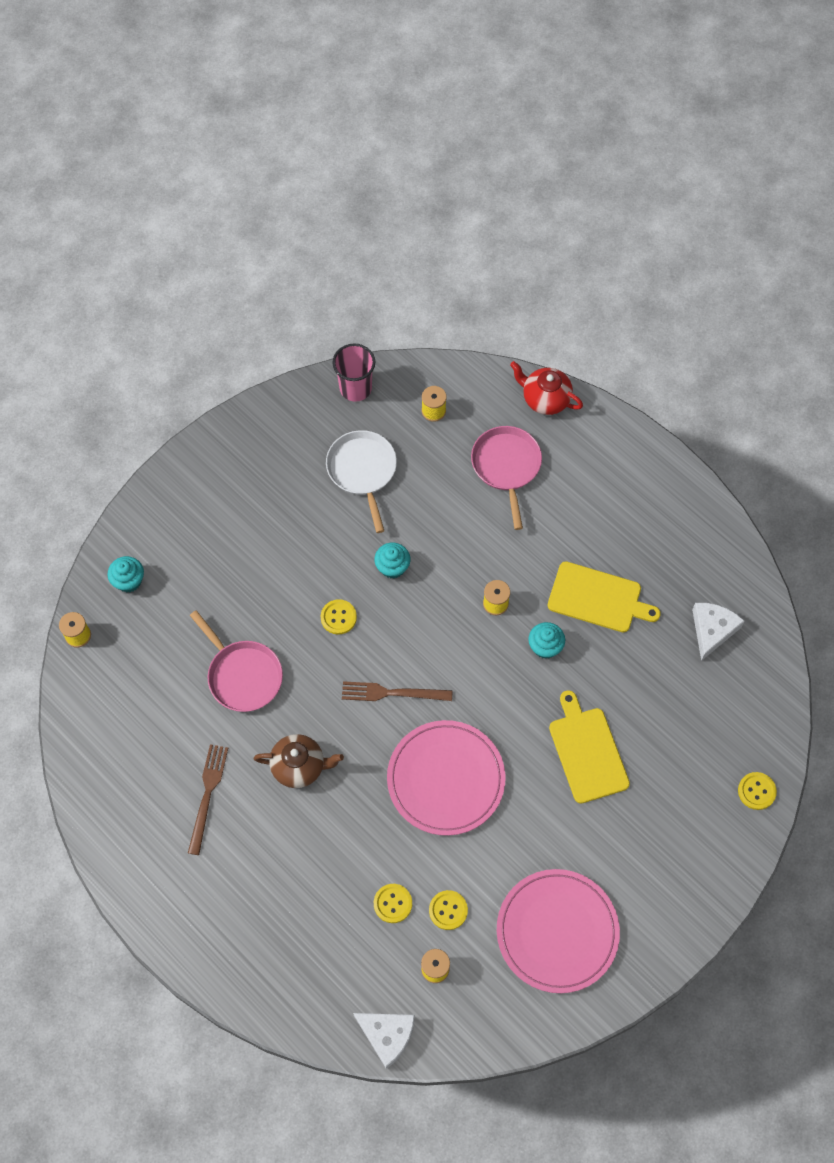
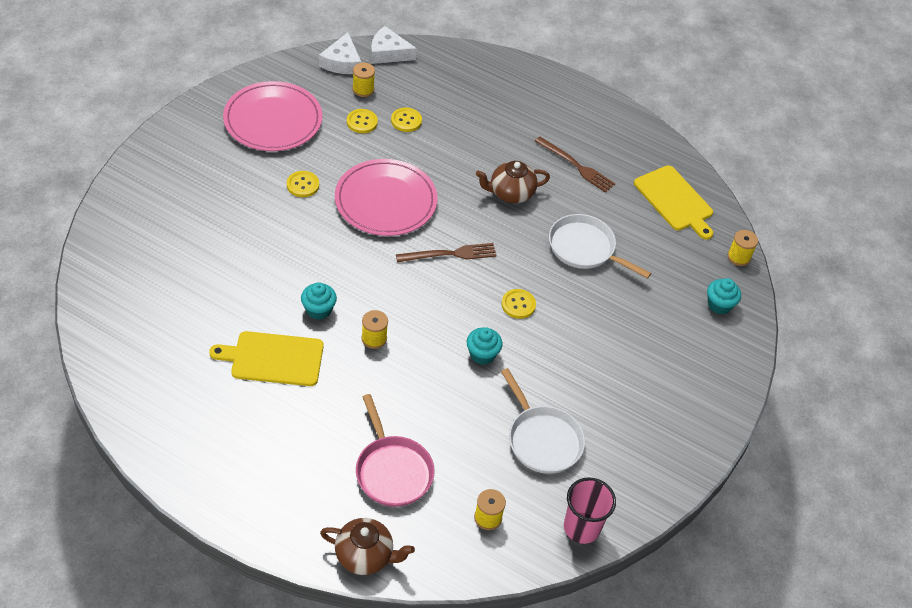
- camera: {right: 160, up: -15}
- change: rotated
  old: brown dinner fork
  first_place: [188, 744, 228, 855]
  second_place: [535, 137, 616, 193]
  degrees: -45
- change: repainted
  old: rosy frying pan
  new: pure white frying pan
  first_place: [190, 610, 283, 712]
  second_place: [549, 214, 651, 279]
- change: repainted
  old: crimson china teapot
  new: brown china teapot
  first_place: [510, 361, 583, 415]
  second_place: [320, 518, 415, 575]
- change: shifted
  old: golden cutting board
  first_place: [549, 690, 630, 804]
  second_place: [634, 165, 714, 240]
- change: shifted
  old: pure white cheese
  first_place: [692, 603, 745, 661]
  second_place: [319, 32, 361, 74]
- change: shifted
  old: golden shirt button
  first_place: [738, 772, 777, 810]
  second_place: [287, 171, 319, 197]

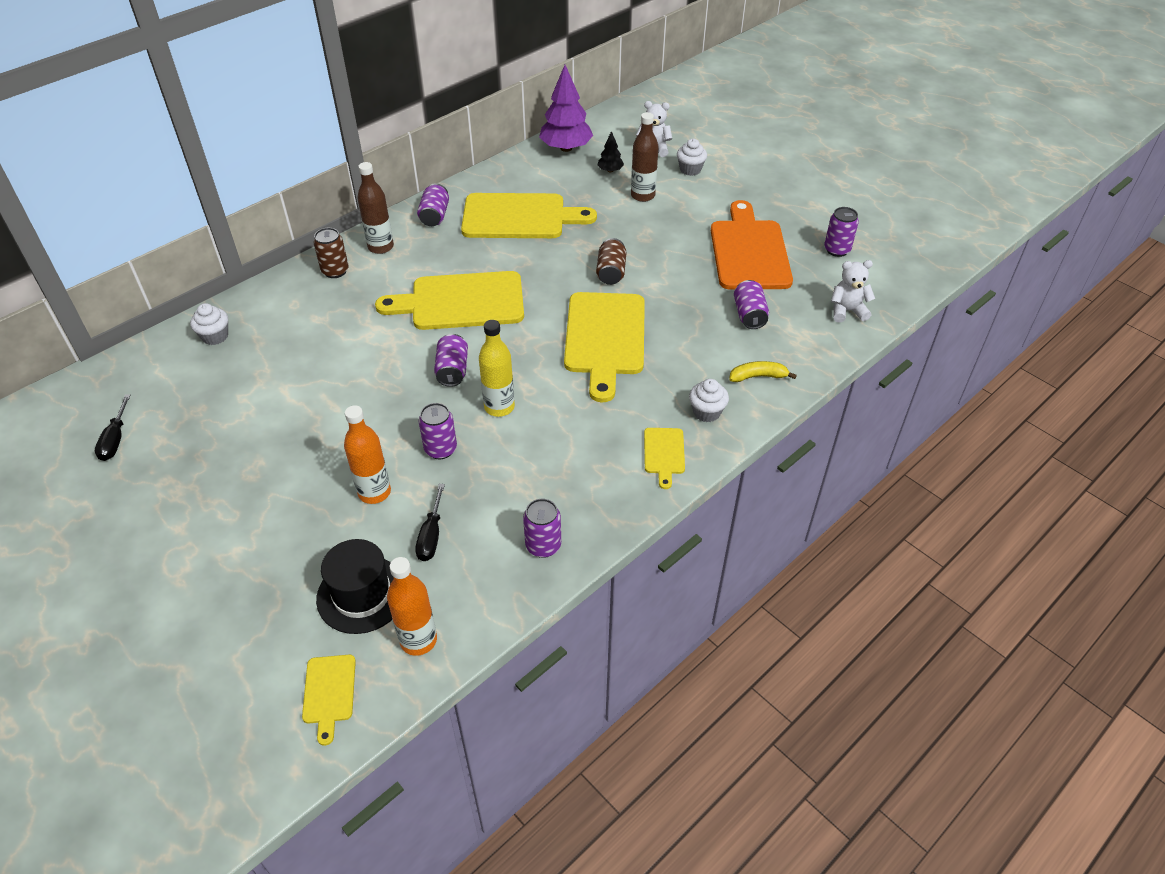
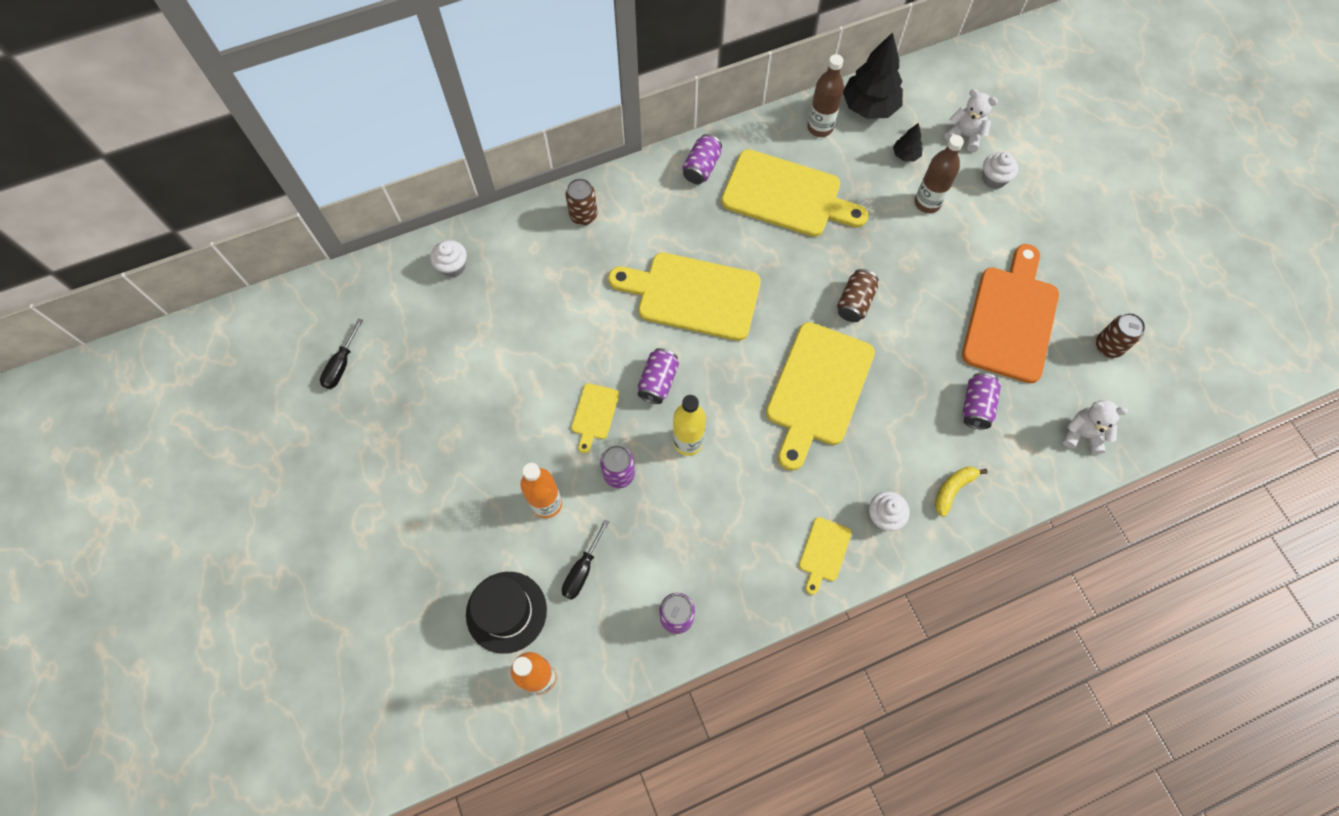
- camera: {right: 20, up: 20}
- change: shifted
  old: golden cutting board
  first_place: [302, 655, 356, 746]
  second_place: [571, 383, 619, 453]
- change: shifted
  old: brown flask
  first_place: [358, 162, 394, 254]
  second_place: [807, 54, 844, 137]
- change: repainted
  old: purple fir tree
  new: jet-black fir tree
  first_place: [539, 65, 593, 152]
  second_place: [843, 32, 903, 119]
- change: rotated
  old: golden toy banana
  first_place: [729, 361, 797, 382]
  second_place: [935, 467, 988, 517]
  degrees: -60
- change: repainted
  old: purple soda can
  new: brown soda can
  first_place: [824, 207, 859, 257]
  second_place: [1096, 313, 1146, 358]

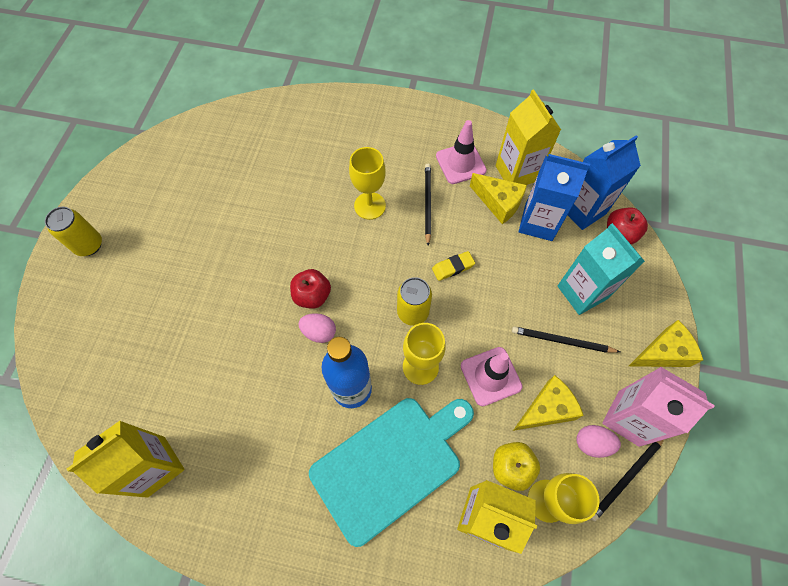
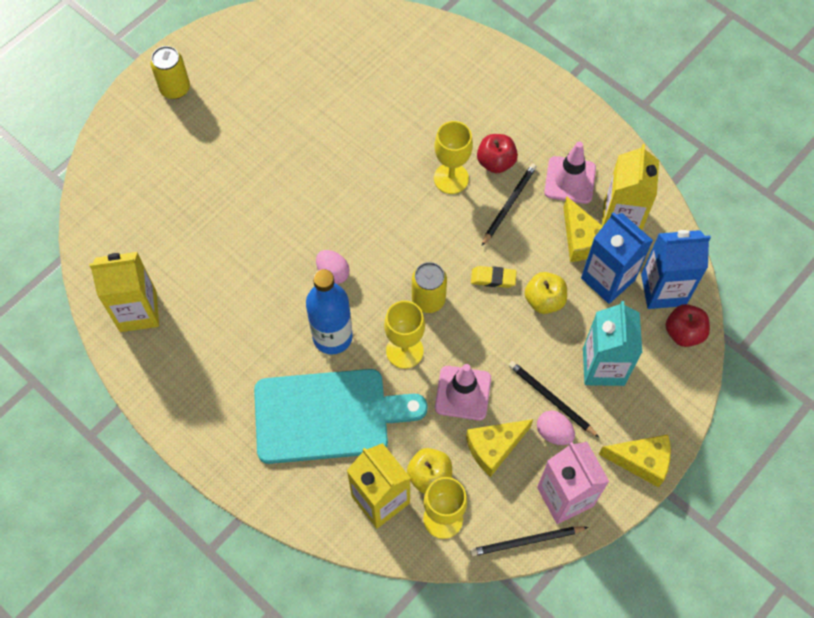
- camera: {right: 30, up: 0}
- change: shifted
  old: crimson apple
  first_place: [290, 269, 331, 309]
  second_place: [477, 134, 518, 173]
- change: rotated
  old: golden cheese
  first_place: [513, 375, 584, 431]
  second_place: [466, 419, 533, 477]
  degrees: 150
- change: shifted
  old: rosy egg
  first_place: [577, 425, 621, 458]
  second_place: [537, 411, 575, 445]
- change: new
  new: golden apple
  second_place: [525, 272, 567, 314]

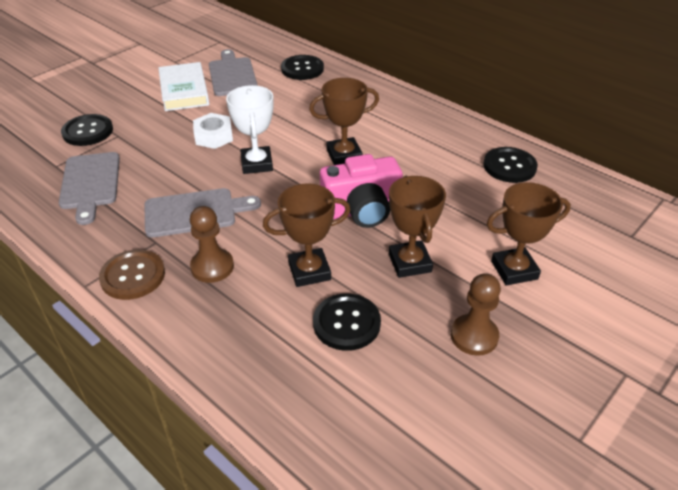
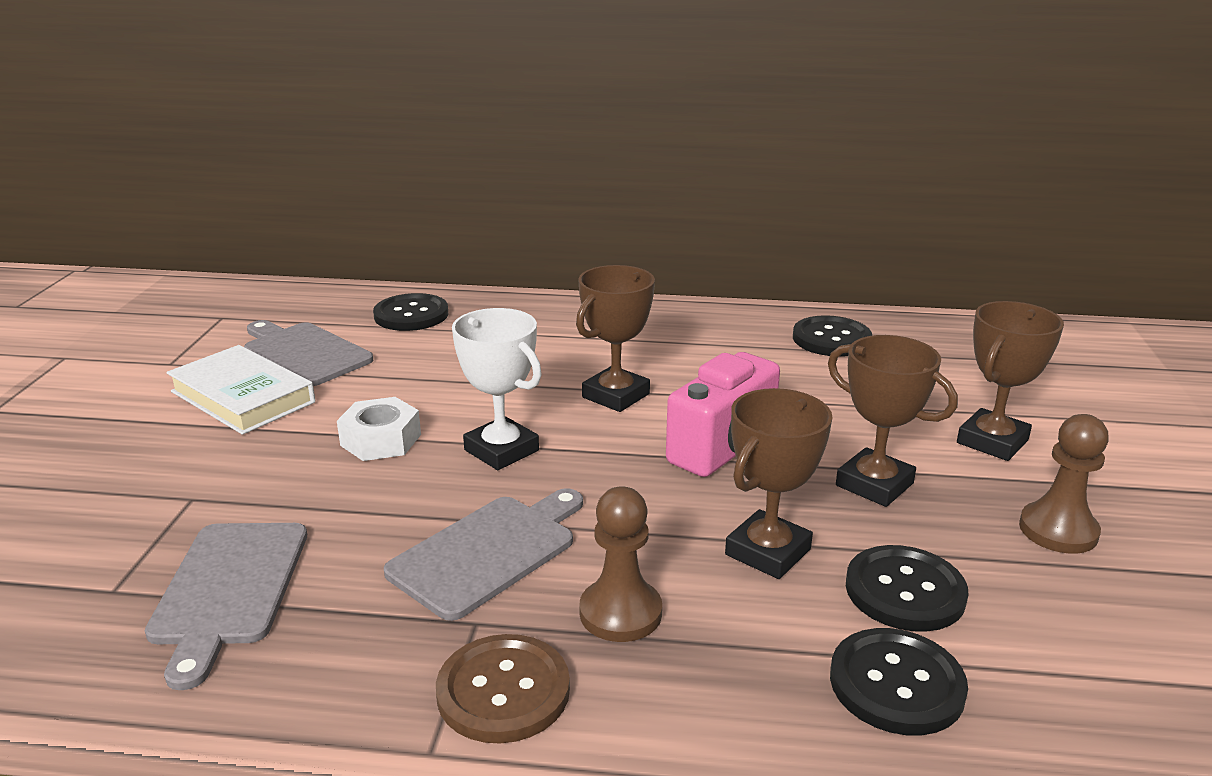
- camera: {right: -35, up: -15}
- change: rotated
  old: gray cutting board
  first_place: [59, 152, 120, 225]
  second_place: [145, 523, 307, 690]
  degrees: 45
- change: shifted
  old: jet-black shirt button
  first_place: [61, 114, 113, 146]
  second_place: [830, 628, 968, 735]

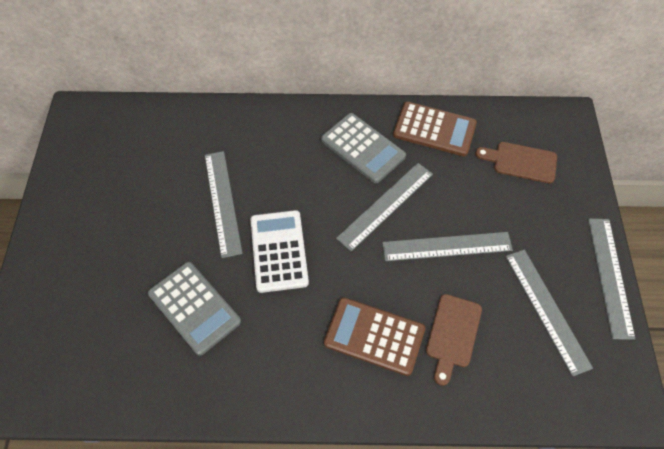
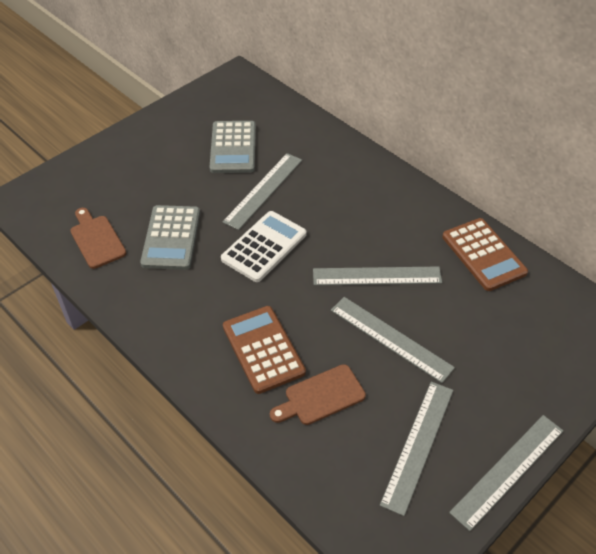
- camera: {right: 45, up: -10}
- change: shifted
  old: gray pocket calculator
  first_place: [321, 113, 406, 183]
  second_place: [210, 121, 256, 173]
- change: shifted
  old: brown cutting board
  first_place: [475, 142, 557, 183]
  second_place: [70, 208, 126, 269]

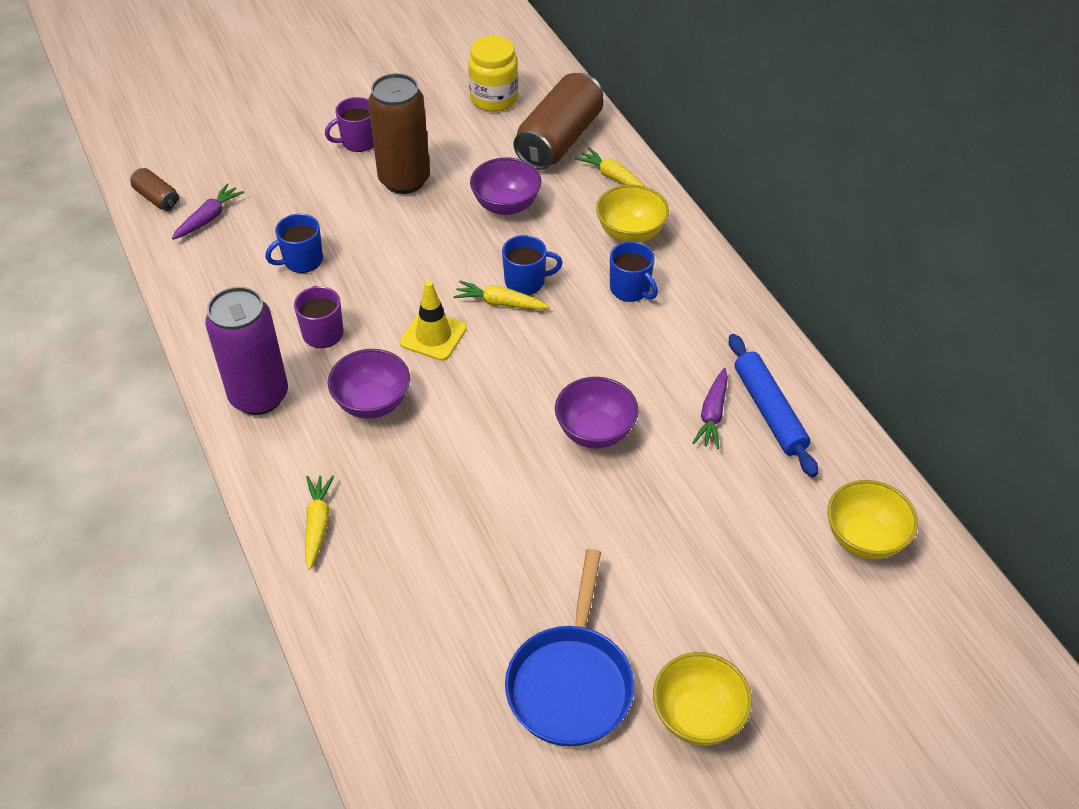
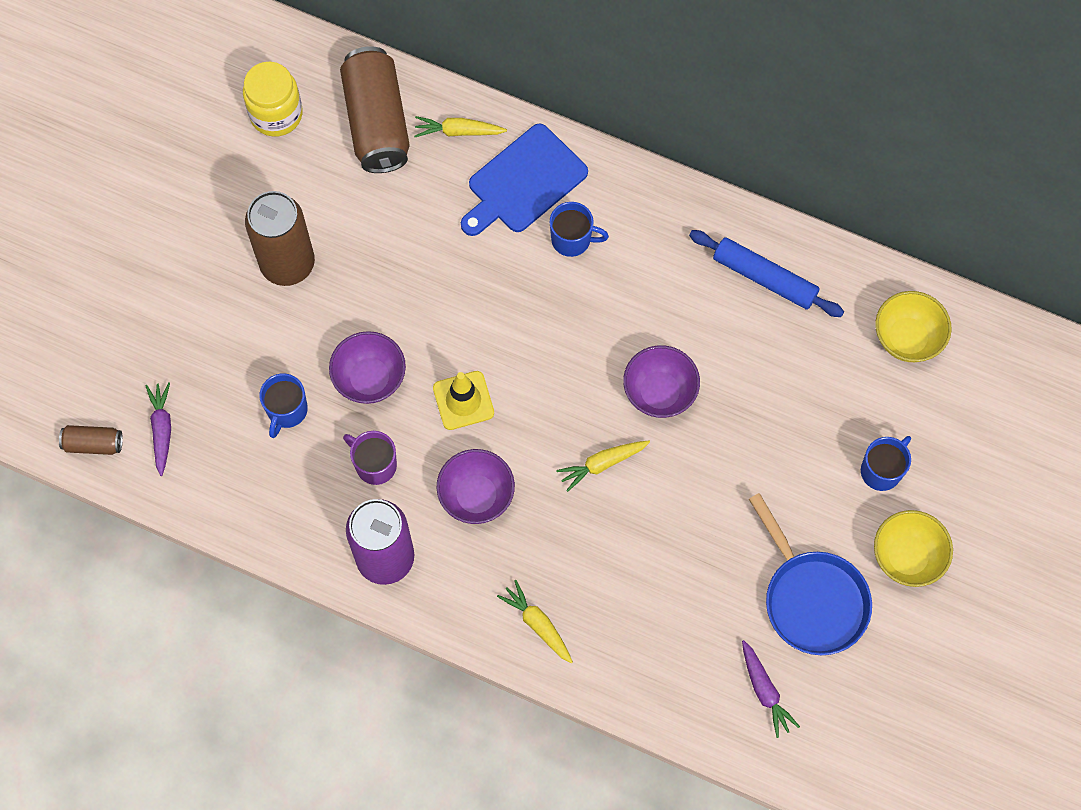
- camera: {right: -40, up: 20}
- change: gone
  old: purple coffee mug
  first_place: [325, 97, 374, 152]
- change: shifted
  old: golden toy carrot
  first_place: [453, 281, 549, 310]
  second_place: [556, 441, 650, 492]
- change: shifted
  old: purple deep dish
  first_place: [470, 158, 541, 215]
  second_place: [329, 331, 406, 404]
- change: shifted
  old: cobalt coffee mug
  first_place: [502, 235, 563, 295]
  second_place: [861, 436, 911, 491]
- change: swapped
  old: golden deep dish
  new: cobalt cutting board
  first_place: [596, 184, 669, 243]
  second_place: [461, 124, 588, 236]
- change: shifted
  old: purple toy carrot
  first_place: [692, 368, 728, 449]
  second_place: [742, 640, 800, 738]

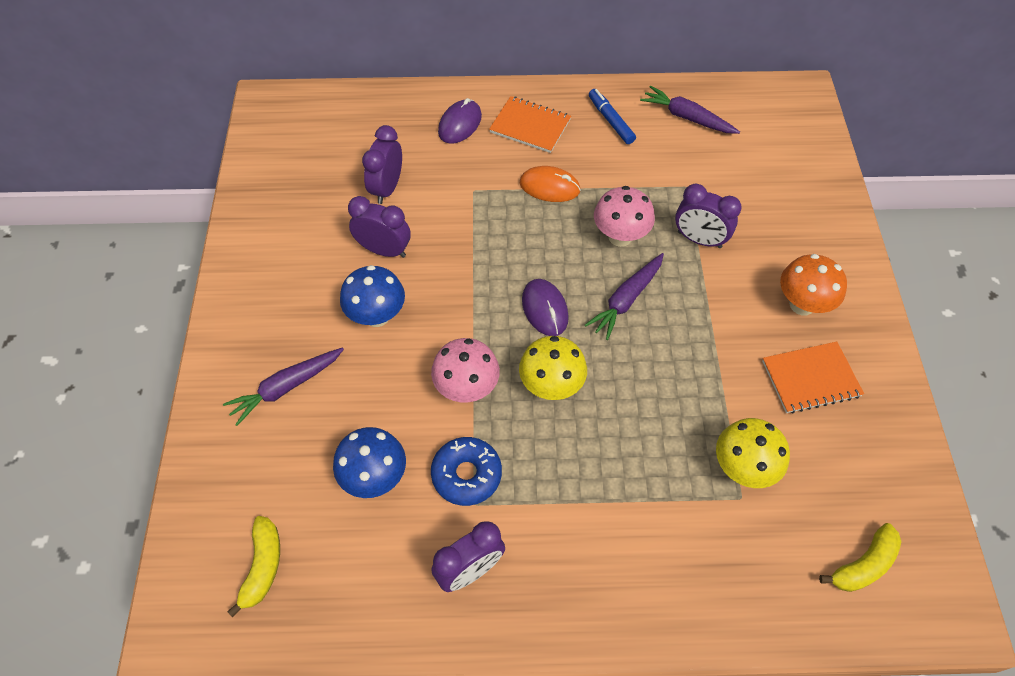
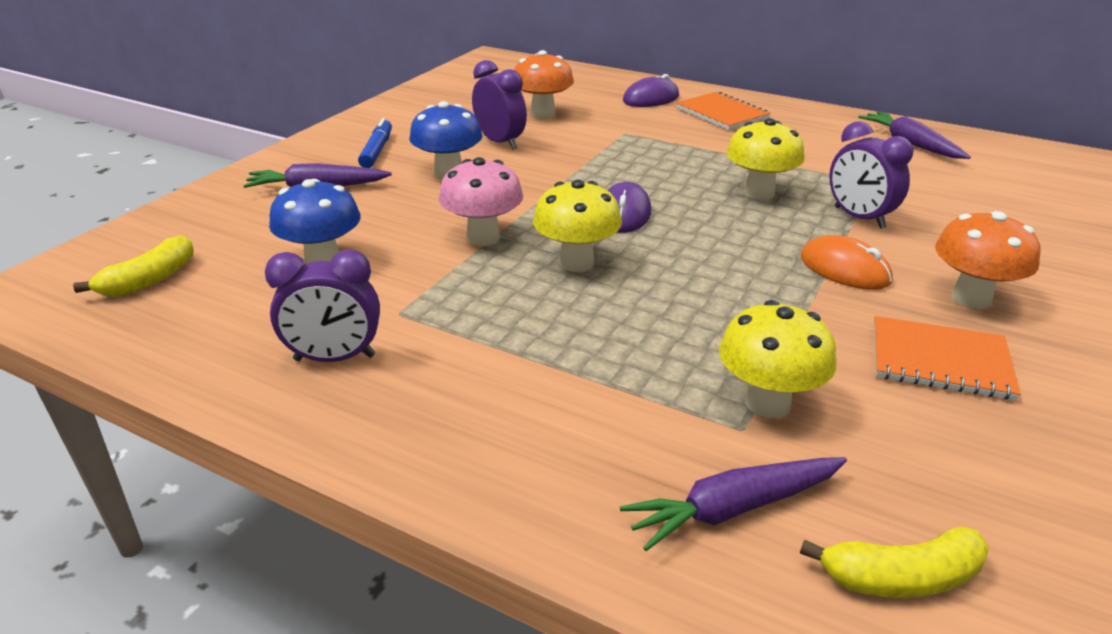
- camera: {right: 30, up: -25}
- change: swapped
  old: purple alarm clock
  new: bright orange mushroom
  first_place: [362, 125, 402, 204]
  second_place: [514, 50, 574, 119]
- change: gone
  old: cobalt glazed donut
  first_place: [431, 437, 502, 506]
- change: shifted
  old: bright orange PC mouse
  first_place: [520, 166, 581, 202]
  second_place: [801, 235, 893, 290]
- change: shifted
  old: purple toy carrot
  first_place: [585, 253, 664, 340]
  second_place: [620, 457, 847, 551]
- change: shifted
  old: cobalt marker pen
  first_place: [589, 89, 636, 144]
  second_place: [358, 118, 392, 168]
- change: repainted
  old: rosy mushroom
  new: golden mushroom
  first_place: [594, 186, 655, 247]
  second_place: [727, 118, 805, 200]

